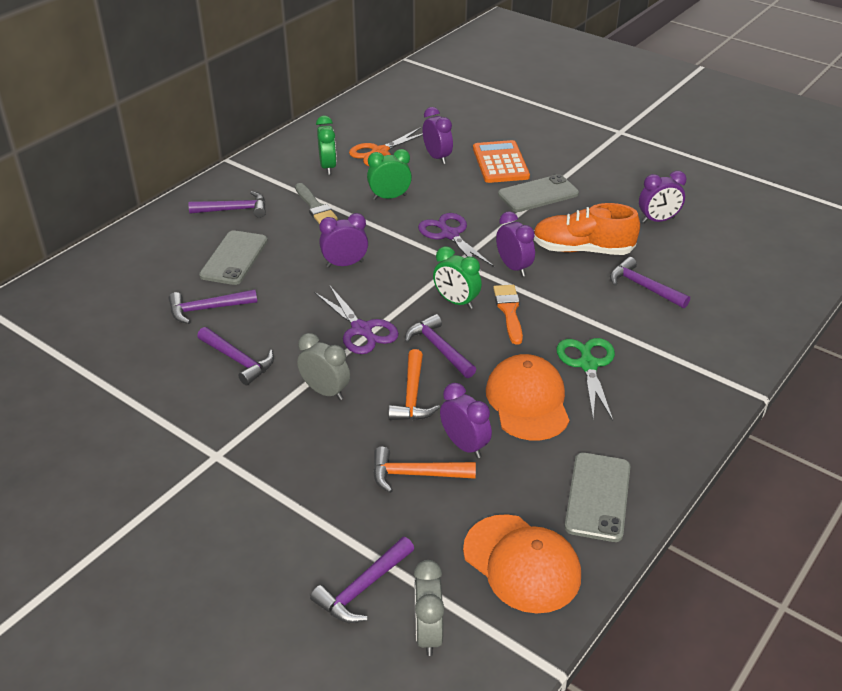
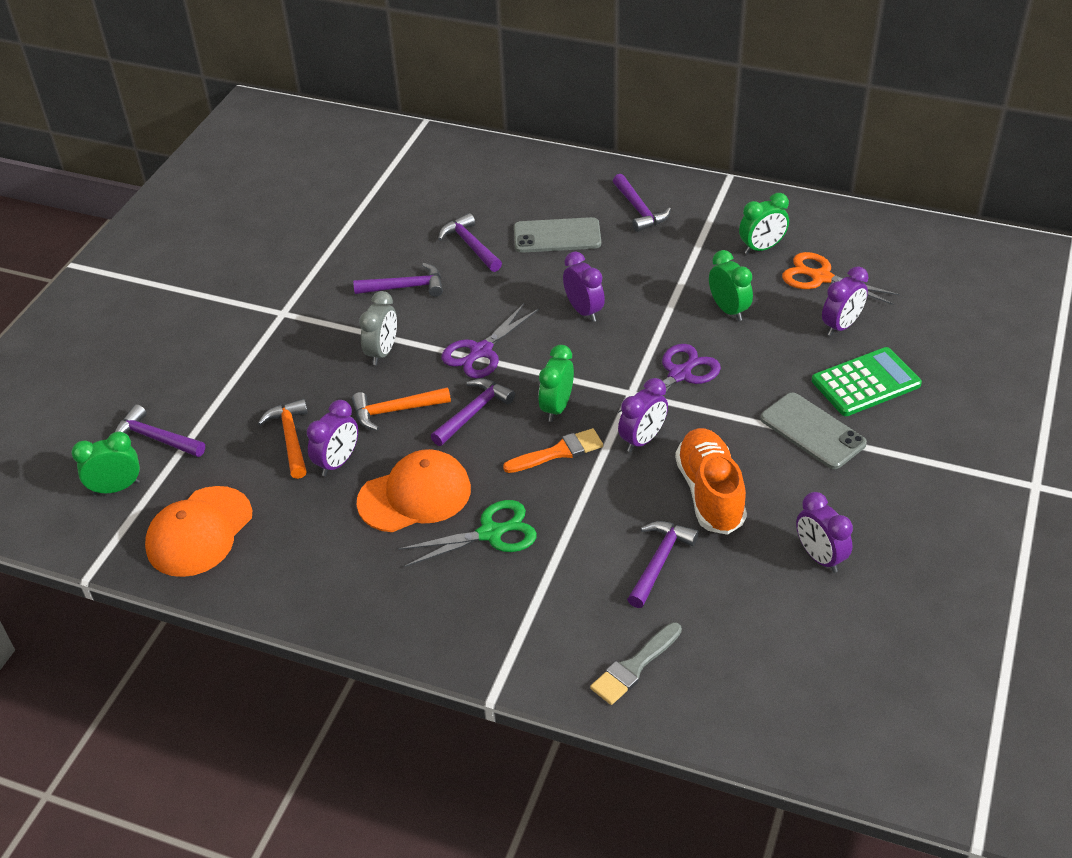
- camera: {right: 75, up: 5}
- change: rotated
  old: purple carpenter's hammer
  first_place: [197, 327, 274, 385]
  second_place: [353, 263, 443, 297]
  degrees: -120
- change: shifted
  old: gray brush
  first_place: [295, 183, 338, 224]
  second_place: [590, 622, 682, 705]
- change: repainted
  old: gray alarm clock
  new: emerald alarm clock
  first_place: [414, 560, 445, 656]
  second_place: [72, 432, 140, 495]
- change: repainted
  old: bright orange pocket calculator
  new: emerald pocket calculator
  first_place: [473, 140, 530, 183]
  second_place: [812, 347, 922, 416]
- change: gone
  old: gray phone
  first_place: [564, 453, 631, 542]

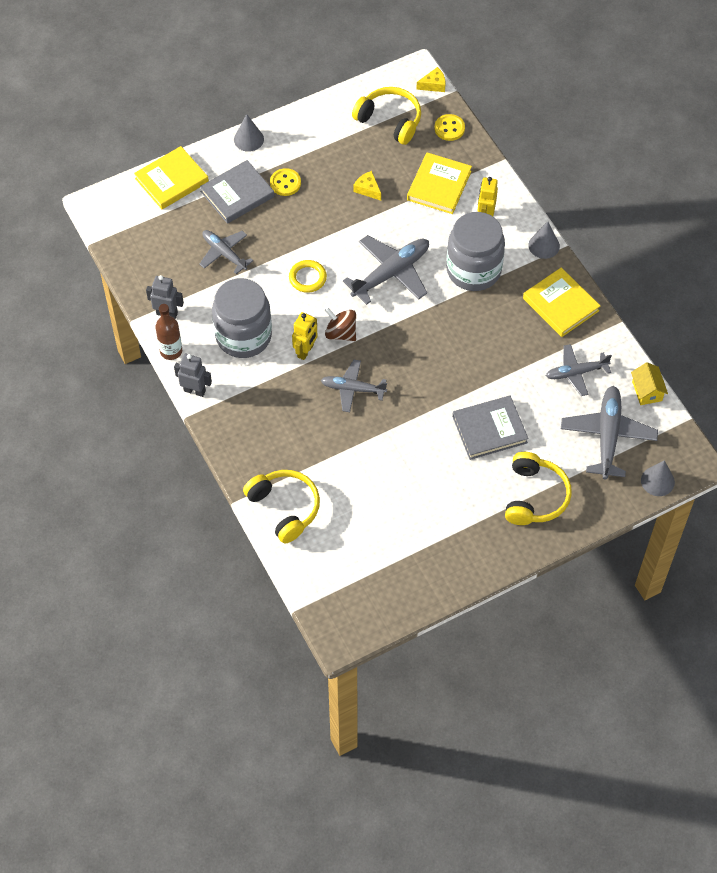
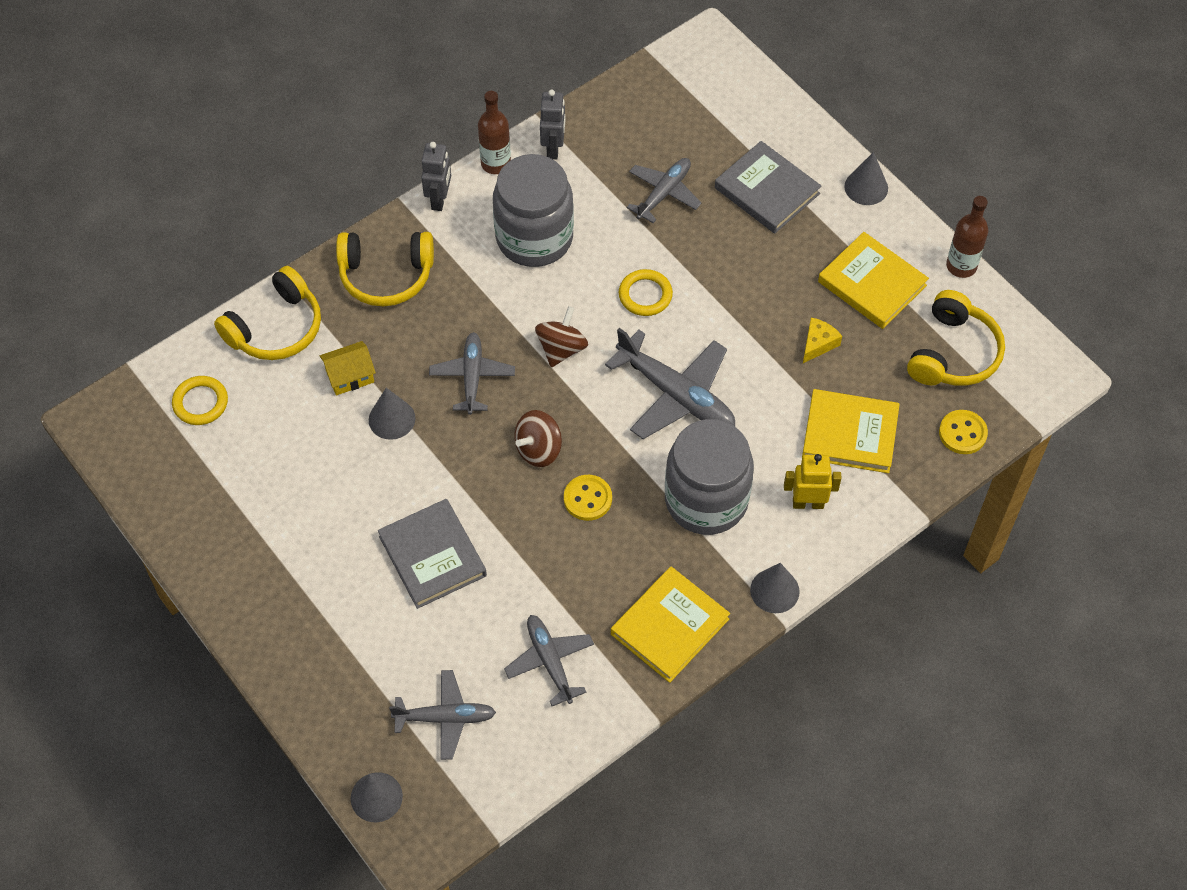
- camera: {right: 80, up: 0}
- change: shifted
  old: golden hardback
  first_place: [134, 146, 209, 209]
  second_place: [818, 232, 929, 329]
- change: shifted
  old: golden shirt button
  first_place: [270, 168, 301, 196]
  second_place: [564, 475, 612, 521]
- change: gone
  old: golden toy robot
  first_place: [292, 312, 318, 360]
- change: gone
  old: golden cheese
  first_place: [416, 67, 445, 92]
- change: shifted
  old: golden headphones
  first_place: [505, 452, 572, 525]
  second_place: [336, 232, 434, 306]
- change: scaled
  old: gray plane
  first_place: [561, 386, 658, 480]
  second_place: [389, 670, 496, 760]
  factor: 0.64
- change: shifted
  old: golden house
  first_place: [631, 362, 668, 405]
  second_place: [320, 341, 376, 395]
- change: new
  new: golden ring
  second_place: [172, 376, 228, 425]
- change: new
  new: gray cone shape
  second_place: [369, 388, 415, 440]
- change: new
  new: brown spinning top
  second_place: [514, 410, 562, 467]
- change: new
  new: brown flask
  second_place: [946, 196, 988, 278]

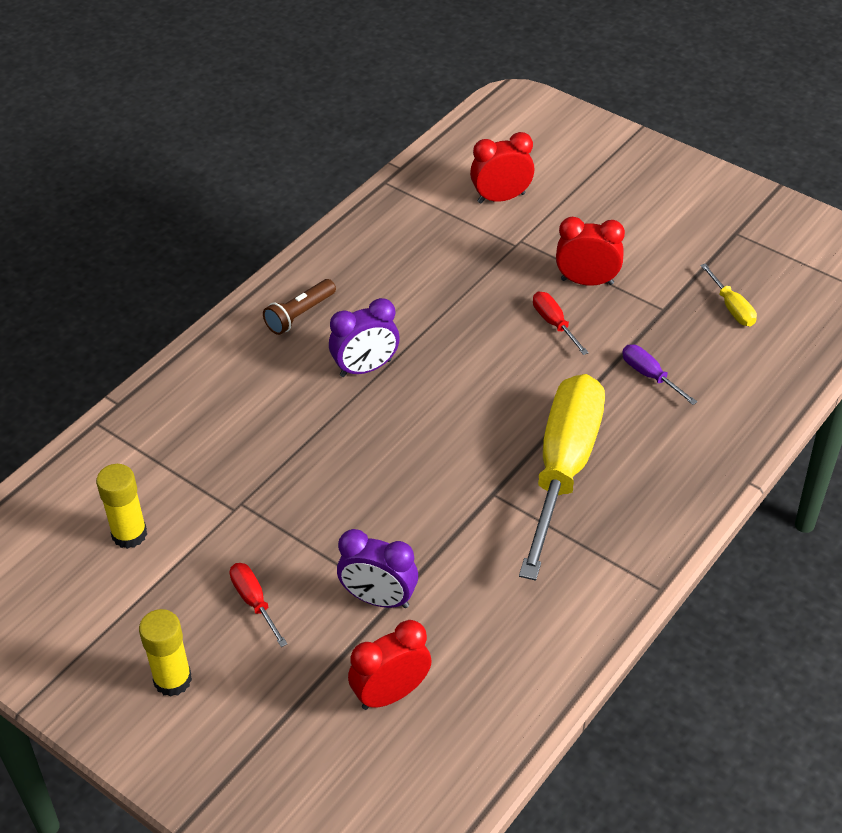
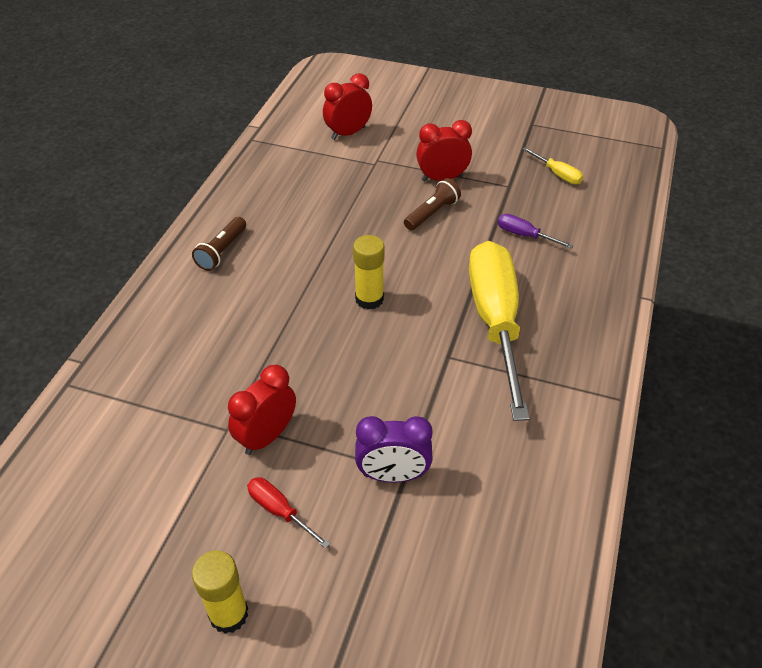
- camera: {right: -20, up: 0}
- change: shifted
  old: golden stick of glue
  first_place: [96, 464, 147, 549]
  second_place: [353, 235, 384, 310]
- change: gone
  old: purple alarm clock
  first_place: [329, 298, 400, 377]
- change: shifted
  old: crimson alarm clock
  first_place: [348, 620, 432, 710]
  second_place: [228, 365, 296, 455]
- change: swapped
  old: crimson screwdriver
  new: brown torch
  first_place: [533, 292, 589, 355]
  second_place: [404, 178, 461, 230]

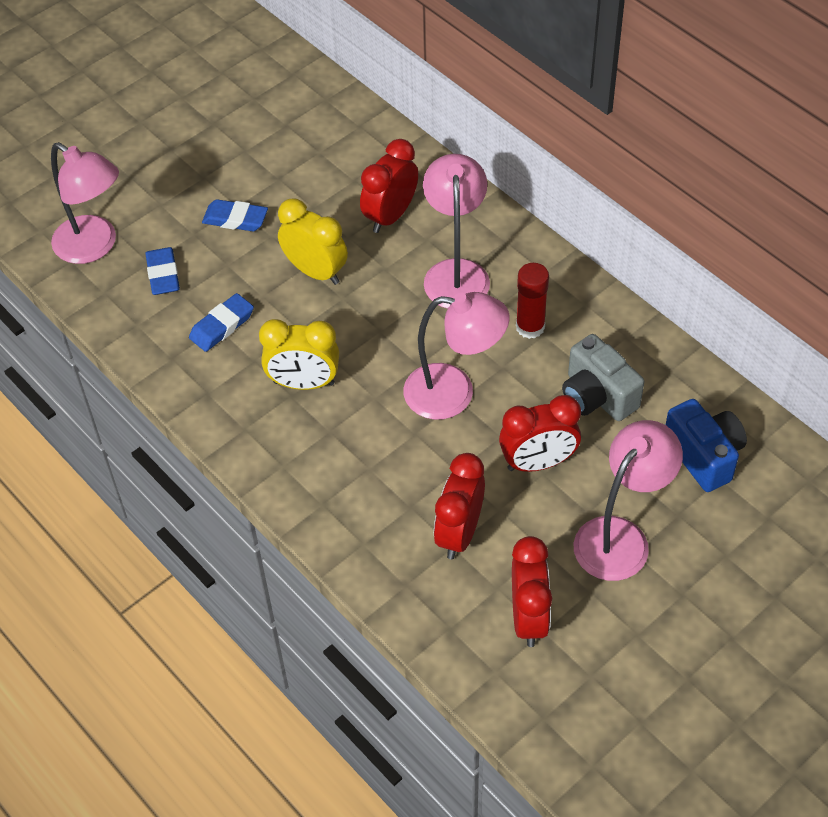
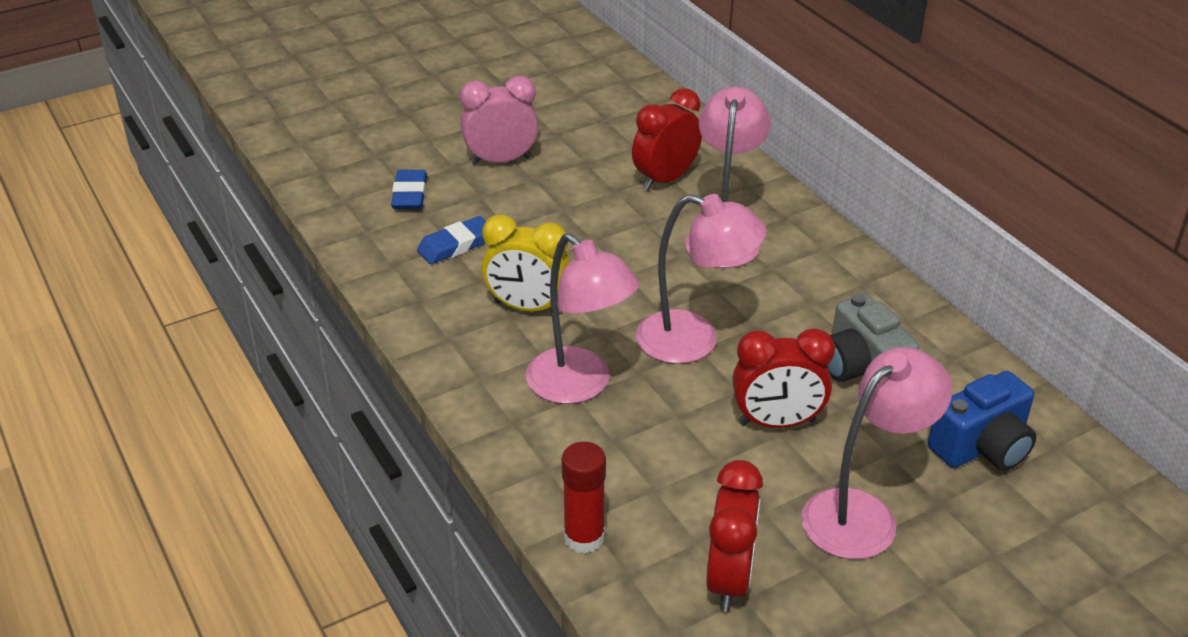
- camera: {right: 10, up: -15}
- change: shifted
  old: rosy desk lamp
  first_place: [51, 142, 119, 264]
  second_place: [526, 233, 640, 404]
- change: swapped
  old: cobalt pencil eraser
  new: rosy alarm clock
  first_place: [202, 199, 268, 231]
  second_place: [460, 76, 538, 165]
- change: gone
  old: golden alarm clock
  first_place: [278, 198, 348, 285]
- change: gone
  old: crimson alarm clock
  first_place: [434, 453, 485, 559]
- change: shifted
  old: crimson stick of glue
  first_place: [516, 263, 549, 339]
  second_place: [562, 442, 606, 554]
- change: rotated
  old: cobalt camera
  first_place: [666, 399, 747, 492]
  second_place: [928, 371, 1036, 471]
  degrees: 75

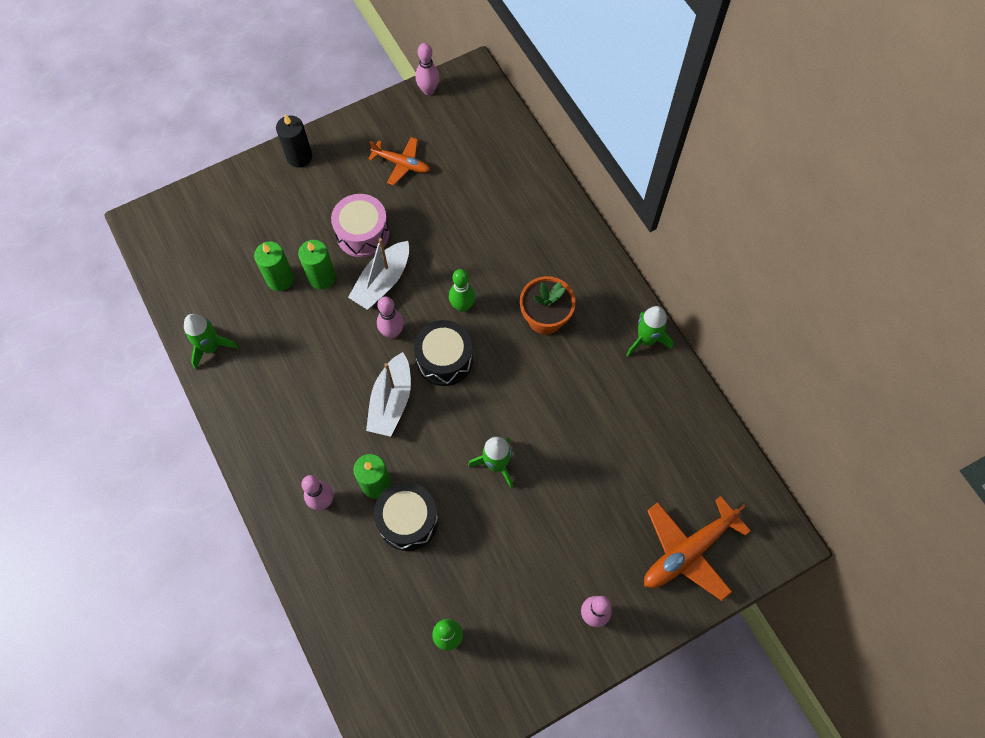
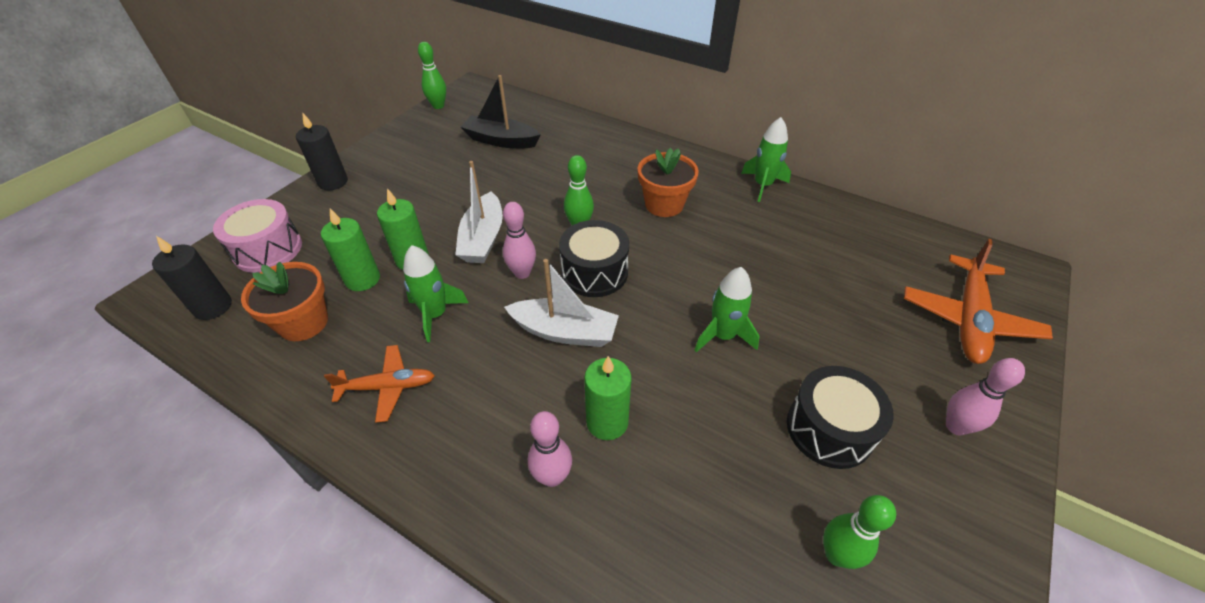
- camera: {right: -30, up: -20}
- change: shifted
  old: emerald toy rocket
  first_place: [184, 314, 238, 369]
  second_place: [403, 245, 468, 342]
- change: shifted
  old: rosy snare drum
  first_place: [331, 194, 390, 257]
  second_place: [213, 199, 302, 273]
- change: rotated
  old: pure white toy boat
  first_place: [366, 352, 411, 437]
  second_place: [504, 259, 619, 347]
  degrees: -60
- change: shifted
  old: bright orange plane
  first_place: [368, 137, 430, 185]
  second_place: [324, 345, 435, 423]
- change: shifted
  old: jet-black snare drum
  first_place: [374, 482, 438, 551]
  second_place: [787, 366, 894, 469]
- change: repainted
  old: rosy skittle
  new: emerald skittle
  first_place: [415, 43, 440, 95]
  second_place: [418, 42, 446, 109]
- change: new
  new: jet-black candle
  second_place: [152, 236, 232, 320]
- change: new
  new: bright orange flower pot
  second_place: [241, 261, 328, 341]
- change: new
  new: jet-black toy boat
  second_place: [461, 75, 541, 148]

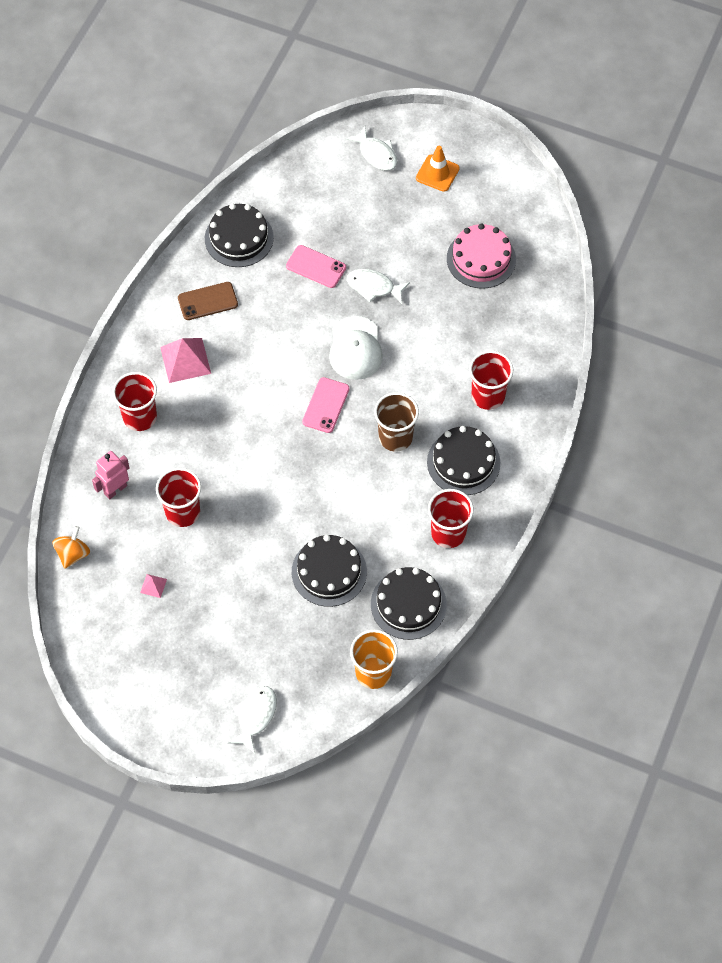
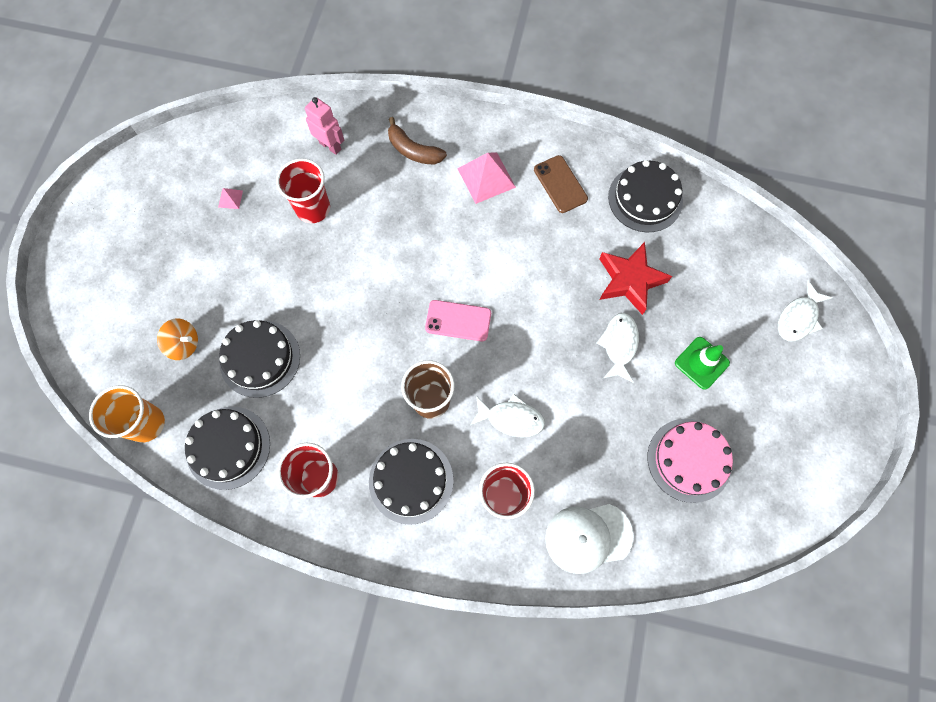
- camera: {right: 80, up: 10}
- change: shifted
  old: bright orange spinning top
  first_place: [52, 526, 90, 569]
  second_place: [157, 318, 198, 360]
- change: swapped
  old: crimson tumbler
  new: brown toy banana
  first_place: [112, 372, 157, 431]
  second_place: [388, 117, 447, 165]
- change: shifted
  old: pure white fish
  first_place: [228, 686, 277, 754]
  second_place: [470, 394, 545, 438]
- change: swapped
  old: rosy phone
  new: crimson five-pointed star
  first_place: [286, 245, 346, 288]
  second_place: [599, 242, 672, 315]
- change: shifted
  old: pure white baseball cap
  first_place: [329, 316, 383, 380]
  second_place: [545, 504, 634, 574]
- change: gone
  old: bright orange traffic cone
  first_place: [416, 146, 459, 192]
- change: new
  new: emerald traffic cone
  second_place: [675, 337, 730, 390]

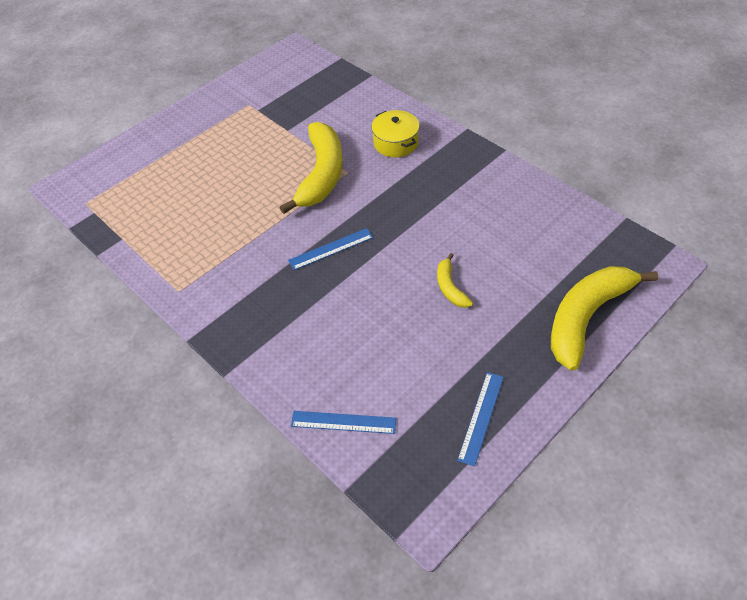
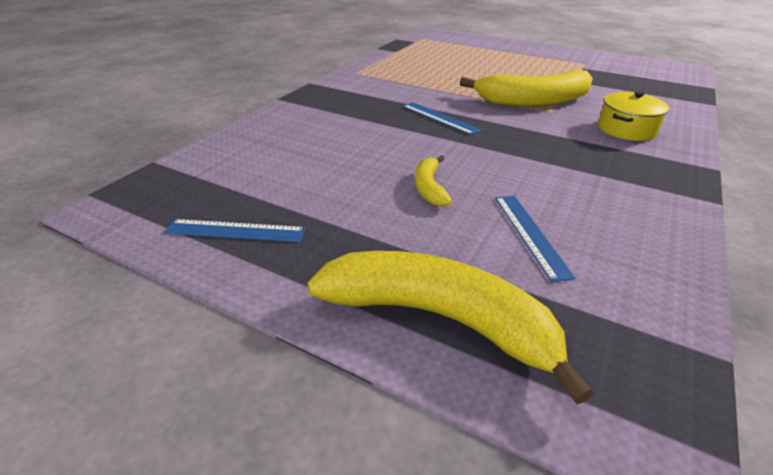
- camera: {right: 70, up: -15}
- change: shifted
  old: cobalt straightedge
  first_place: [291, 411, 396, 434]
  second_place: [495, 196, 575, 282]
- change: rotated
  old: golden toy banana
  first_place: [437, 253, 473, 308]
  second_place: [415, 155, 452, 206]
  degrees: -60

